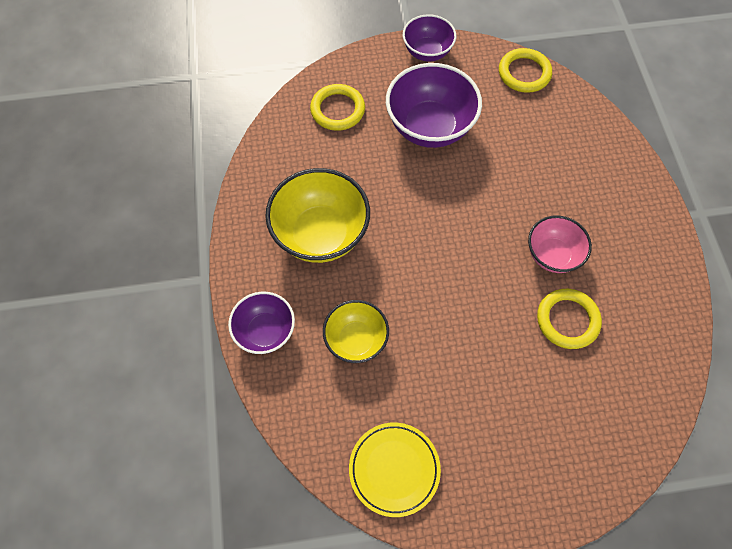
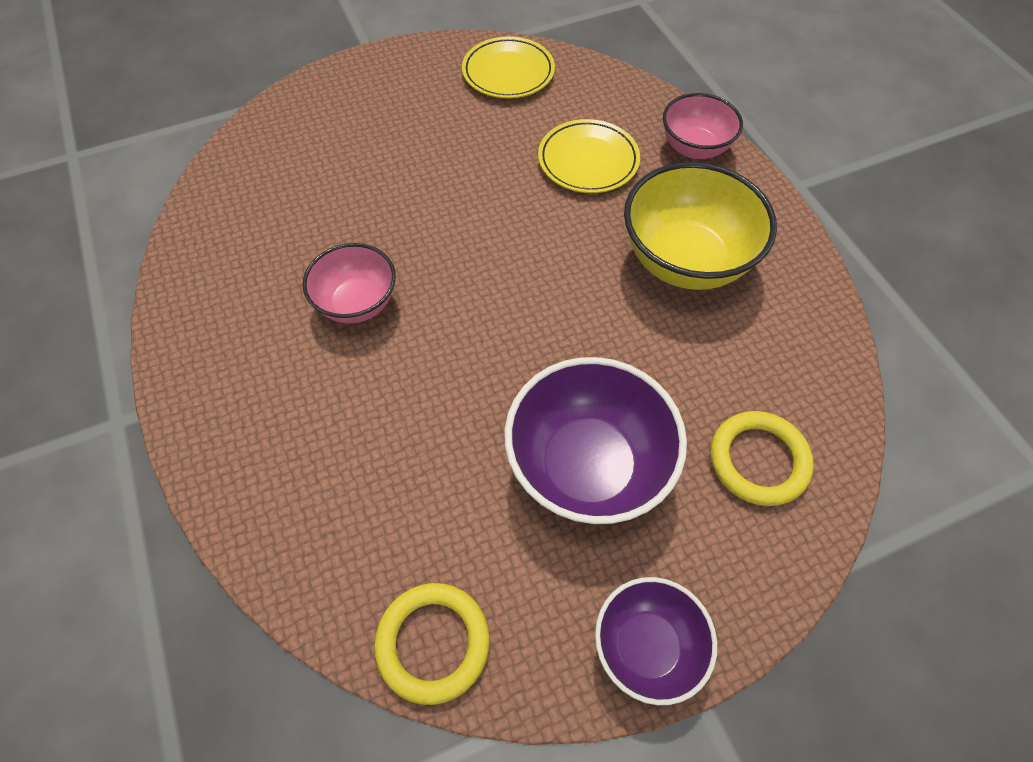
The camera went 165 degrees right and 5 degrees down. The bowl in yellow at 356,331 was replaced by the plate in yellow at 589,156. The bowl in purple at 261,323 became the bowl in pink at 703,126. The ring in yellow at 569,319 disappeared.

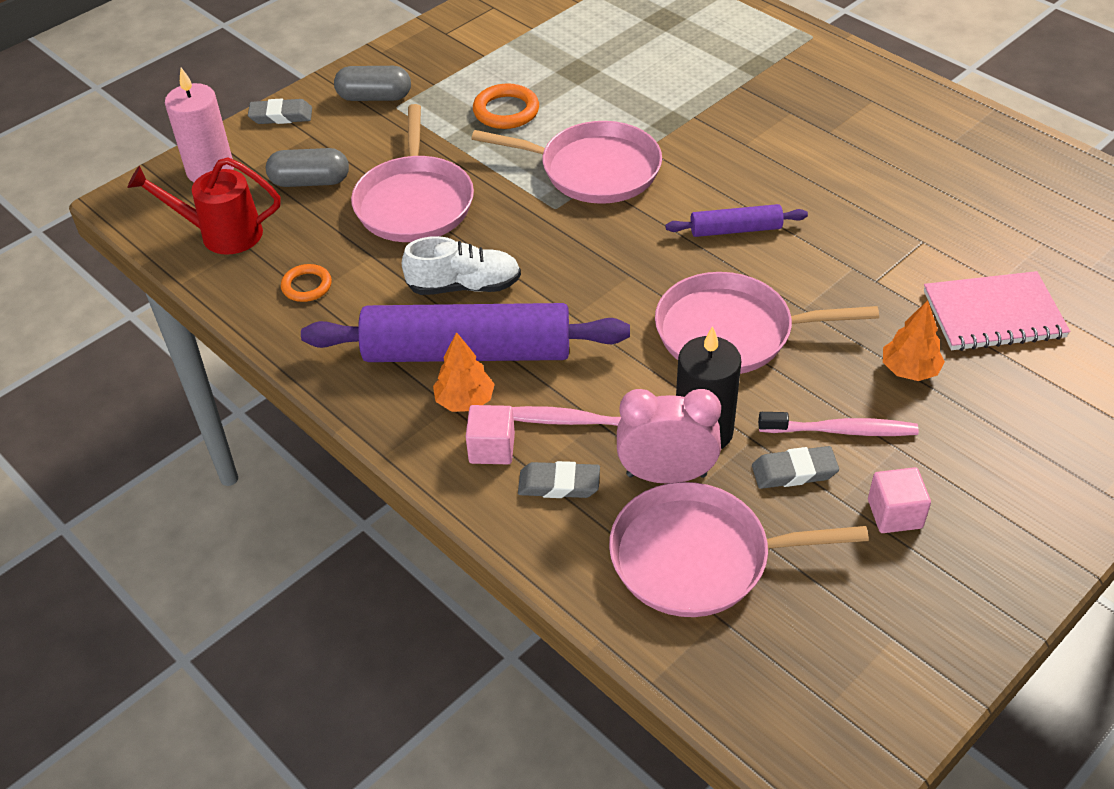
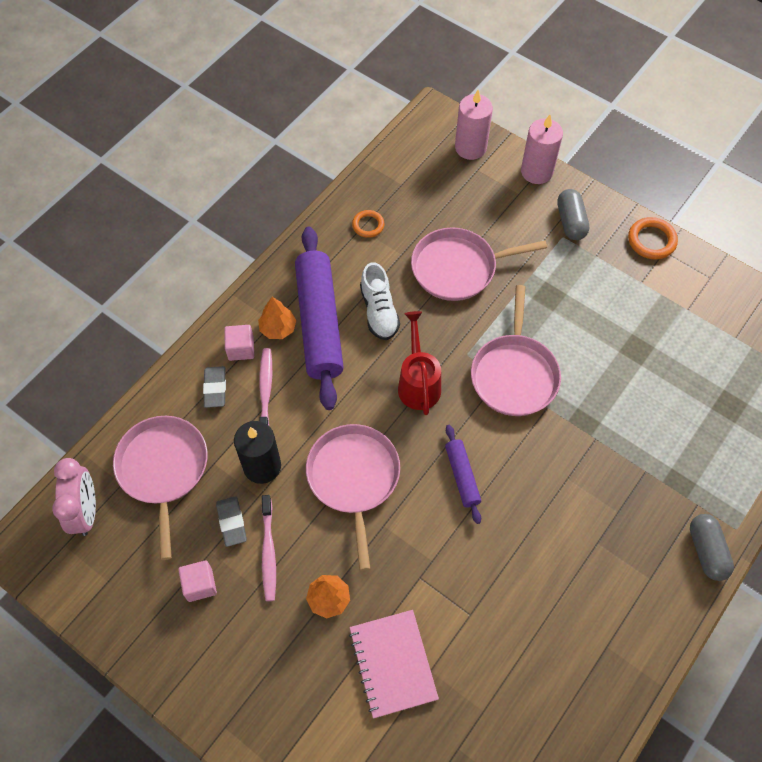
The camera went 80 degrees right and 15 degrees up. The clock in pink moved from 669,436 to 74,497. The watering can in red moved from 204,206 to 419,363. The eraser in grey at 280,111 was replaced by the candle in pink at 542,149. The ring in orange moved from 506,106 to 653,238. The capsule in grey moved from 307,167 to 712,547.

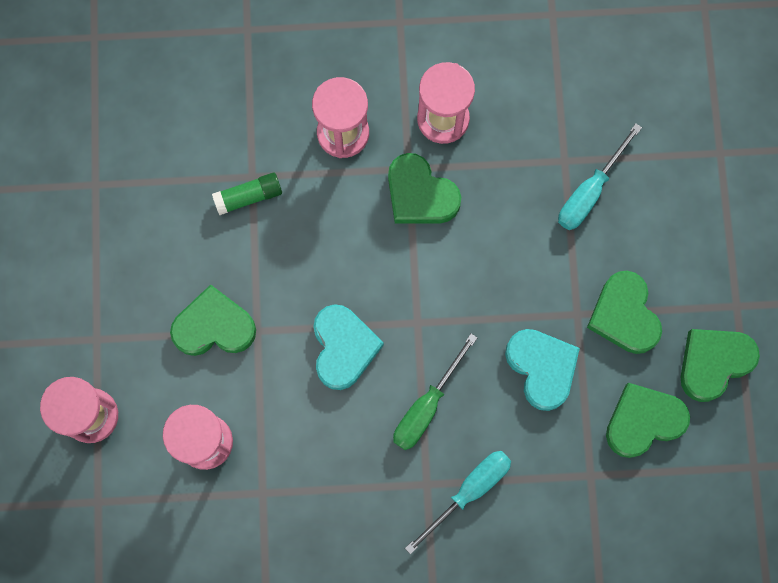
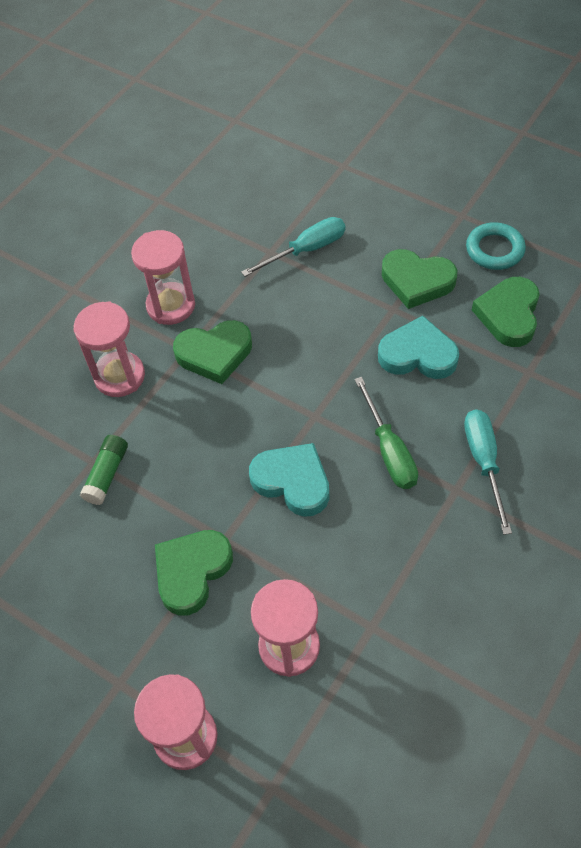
The camera went 50 degrees left and 20 degrees down. The screwdriver in turquoise at 600,176 turned 105 degrees counterclockwise. The heart in green at 720,365 was replaced by the ring in turquoise at 496,246.

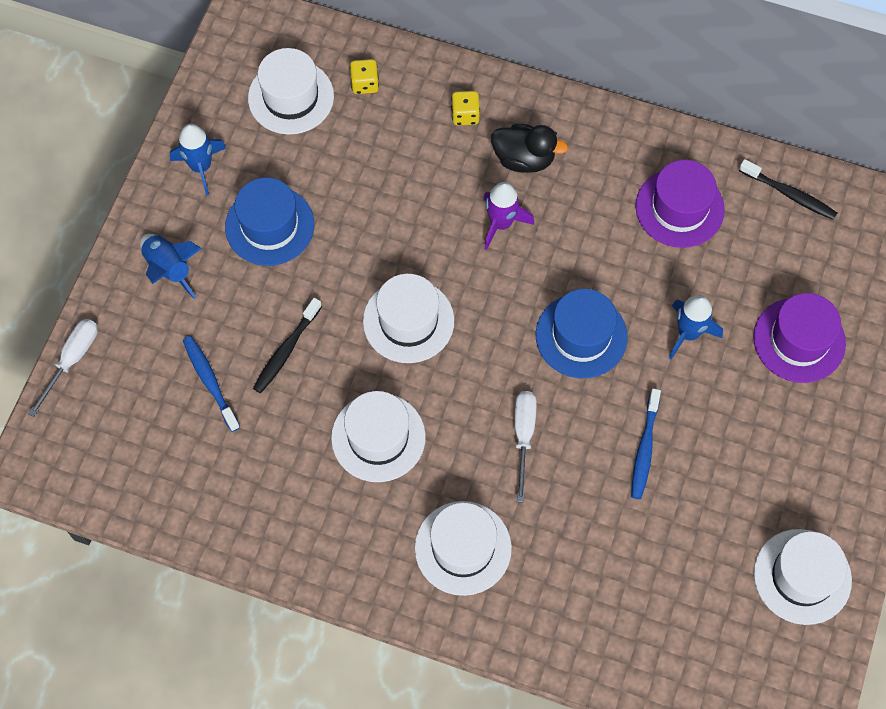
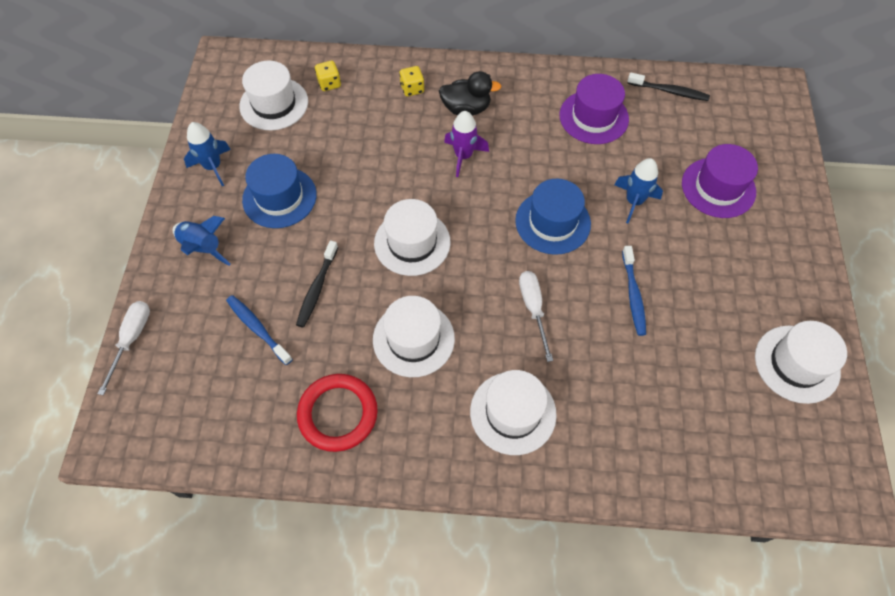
The camera went 15 degrees left and 5 degrees down. The ring in red at 337,413 appeared.

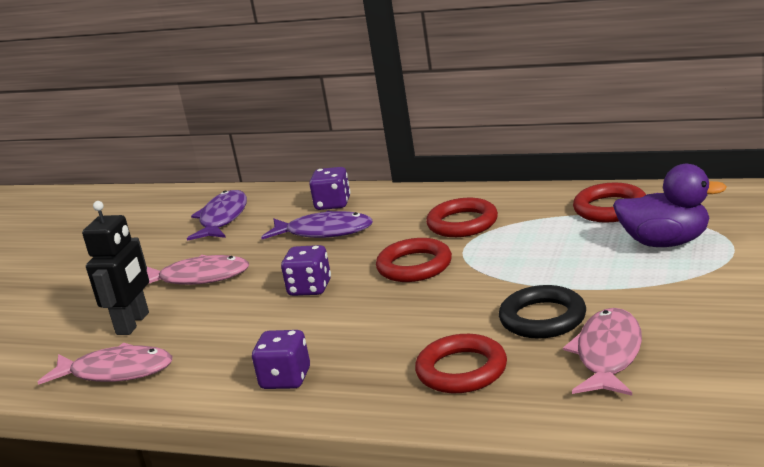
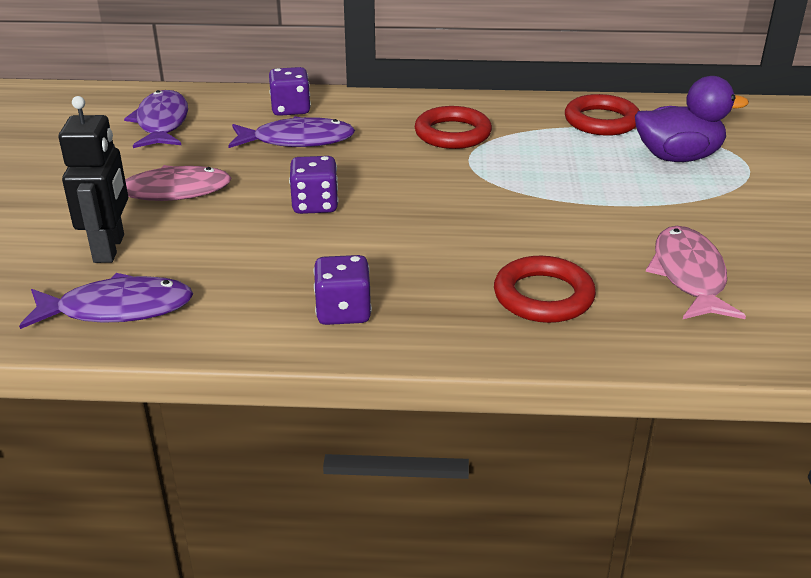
The camera went 20 degrees left and 10 degrees up. The fish in pink at 105,364 became the fish in purple at 106,301. The ring in red at 414,260 disappeared. The ring in black at 542,312 disappeared.

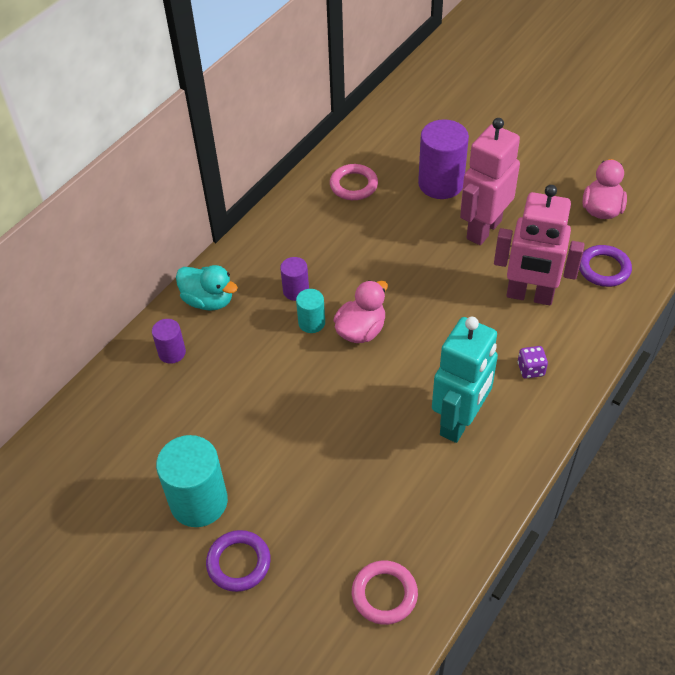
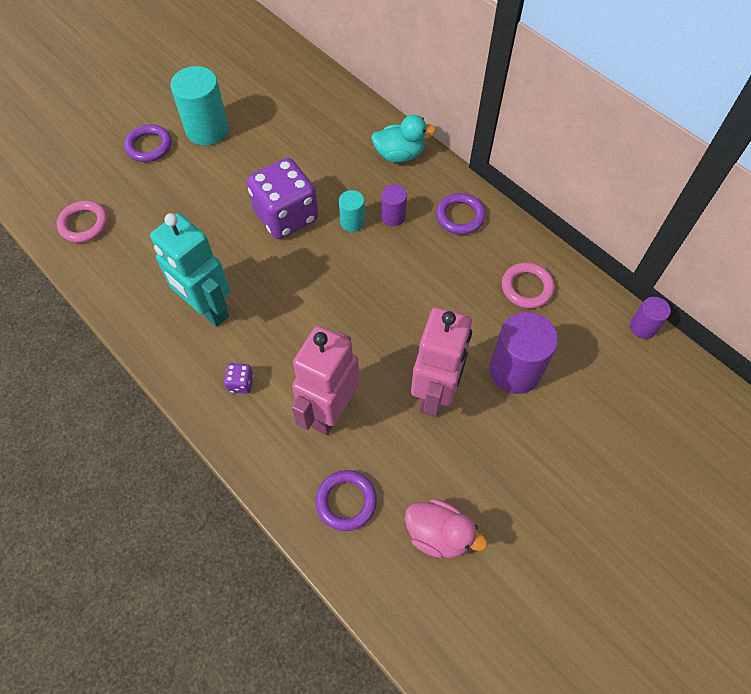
The camera went 100 degrees right and 10 degrees up. The dice in purple at 282,198 appeared. The duck in turquoise at 207,288 turned 135 degrees counterclockwise. The robot in pink at 490,181 turned 60 degrees clockwise. The ring in purple at 461,214 appeared. The cylinder in purple moved from 169,341 to 650,318. The duck in pink at 360,311 disappeared.

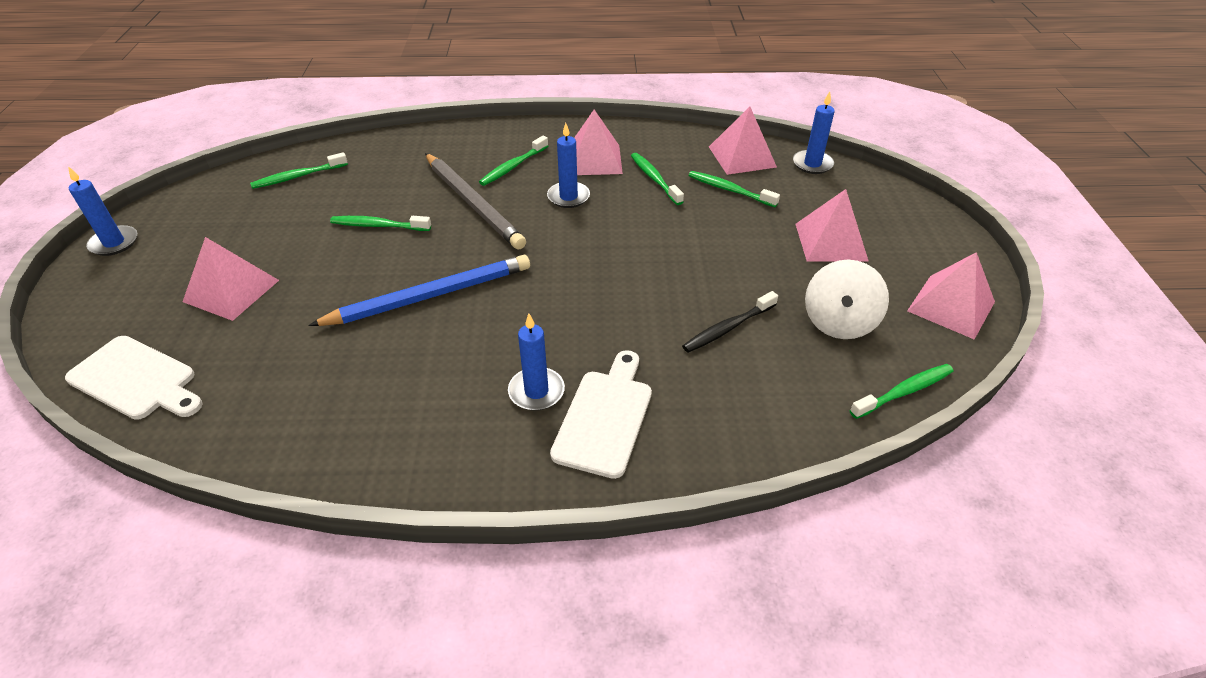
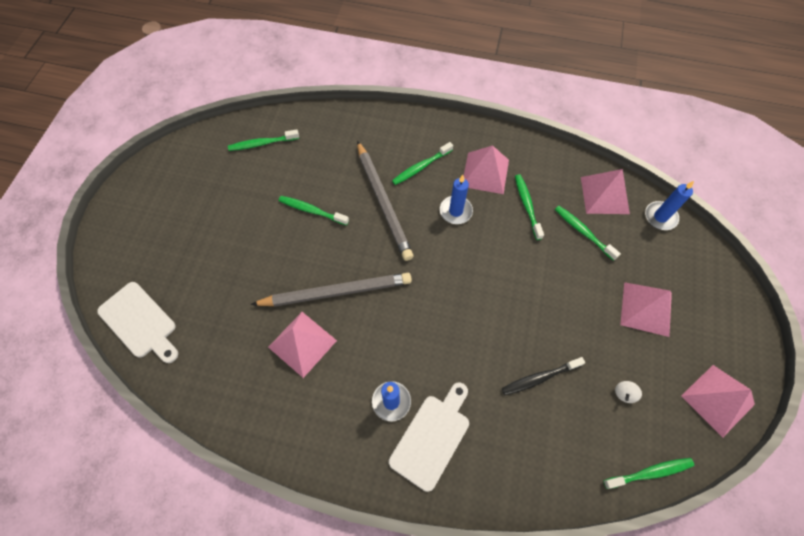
The camera went 15 degrees right and 20 degrees up. The pencil in blue at 419,290 became the pencil in grey at 331,290. The pyramid in pink moved from 231,279 to 302,345. The spinning top in white at 847,299 changed to 0.42 times the size. The candle in blue at 102,211 disappeared.

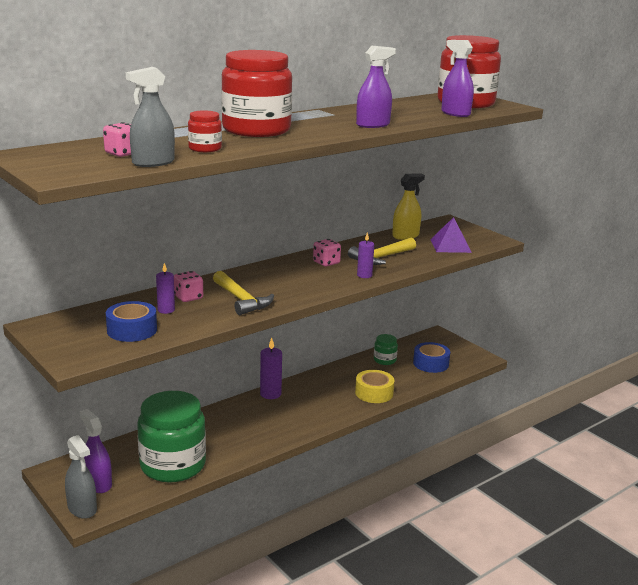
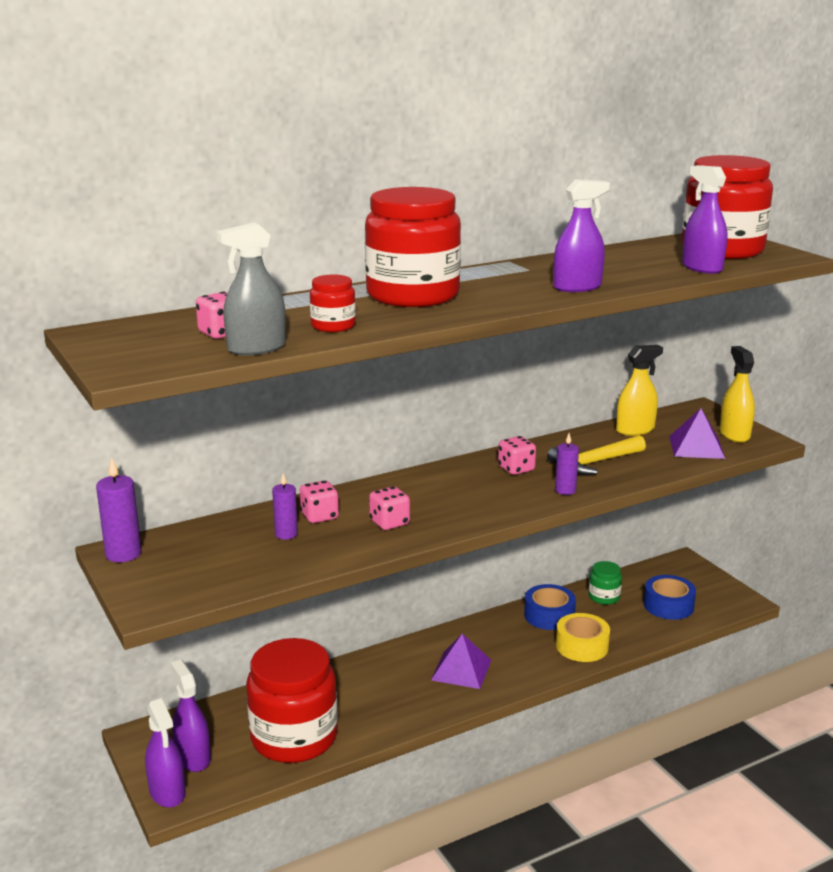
The camera went 10 degrees right and 0 degrees up. The candle in purple moved from 271,368 to 119,509. The spray bottle in grey at 81,477 became the spray bottle in purple at 165,753. The jar in green at 171,437 became the jar in red at 292,700. The hammer in yellow at 243,293 was replaced by the dice in pink at 389,508. The pyramid in purple at 461,661 appeared. The tape in blue moved from 131,321 to 550,607. The spray bottle in yellow at 737,394 appeared.

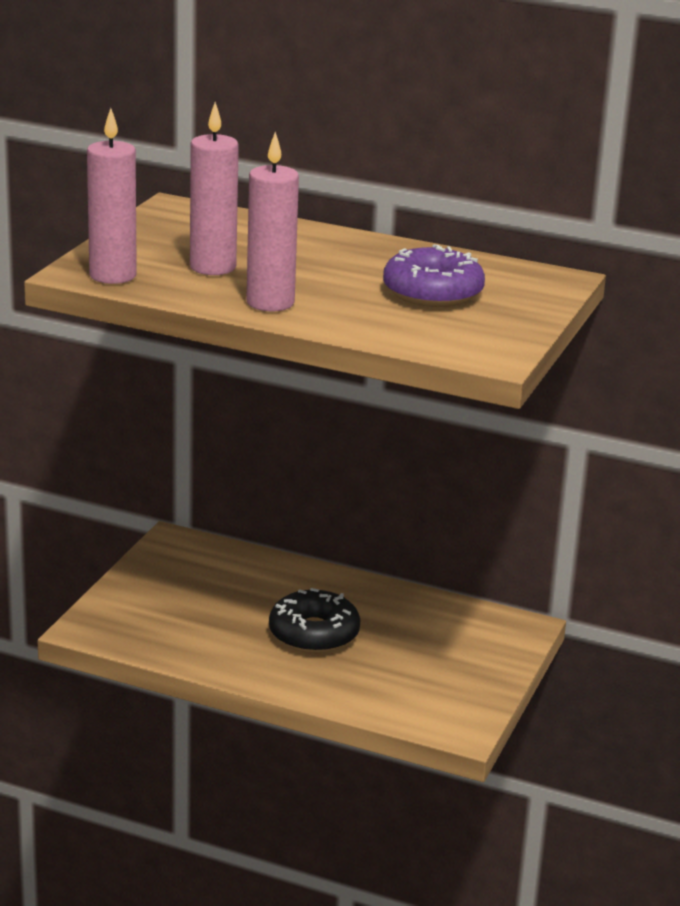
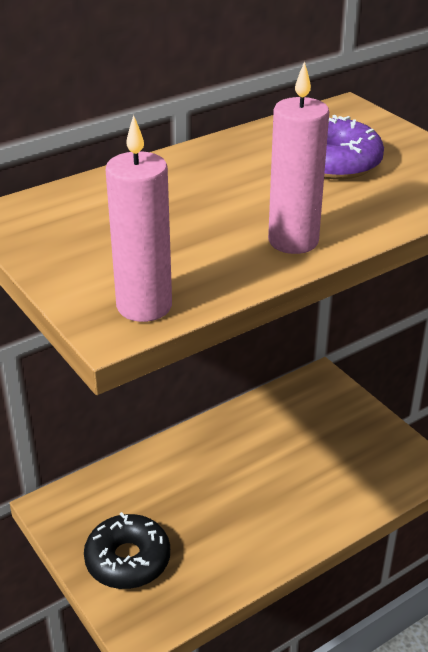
The camera went 55 degrees left and 10 degrees up. The donut in black moved from 314,620 to 127,550. The candle in pink at 214,188 disappeared.

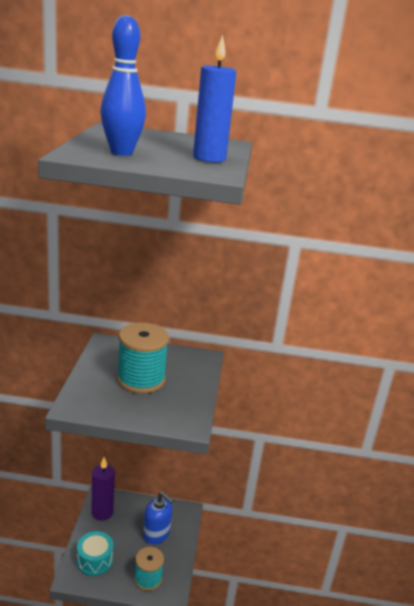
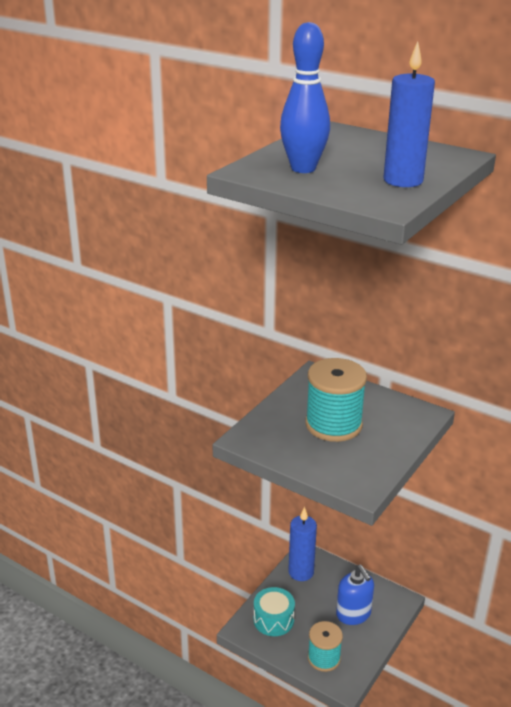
The camera went 30 degrees right and 5 degrees up. The candle in purple at 103,489 became the candle in blue at 302,544.

